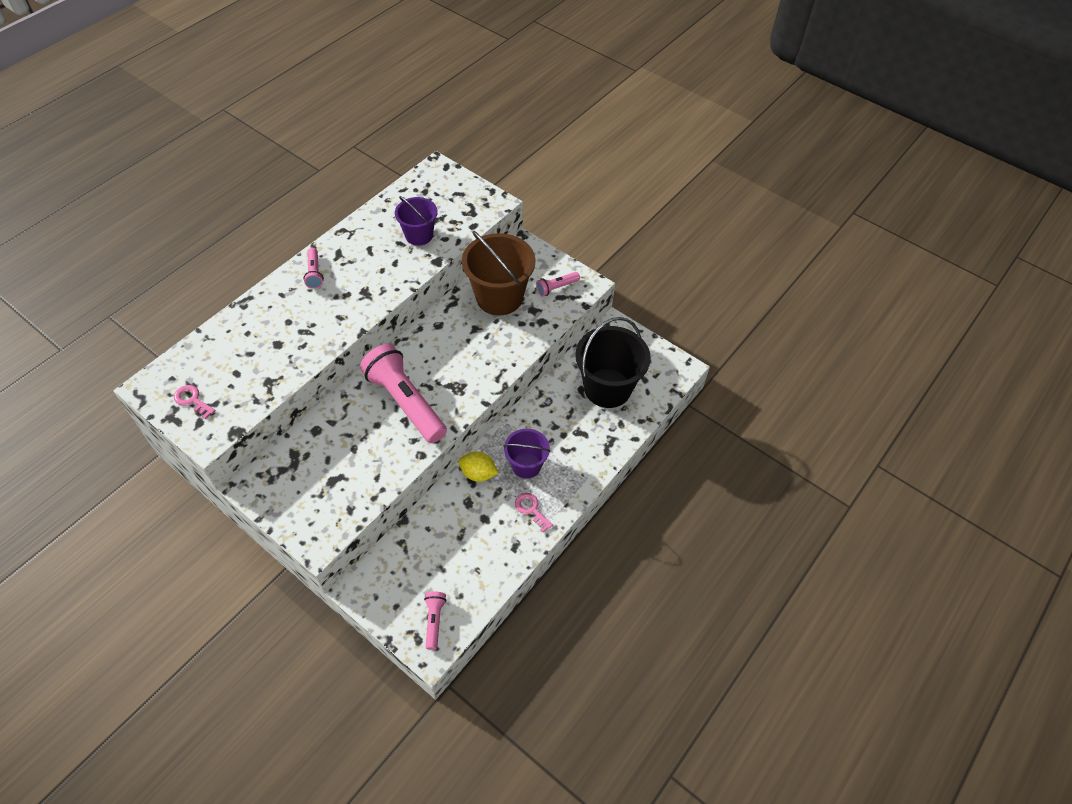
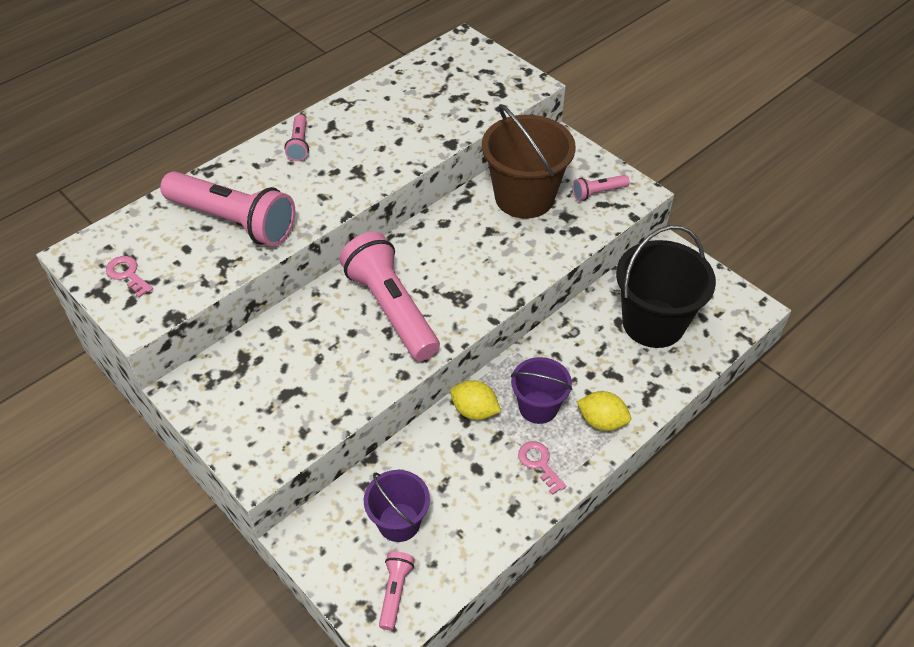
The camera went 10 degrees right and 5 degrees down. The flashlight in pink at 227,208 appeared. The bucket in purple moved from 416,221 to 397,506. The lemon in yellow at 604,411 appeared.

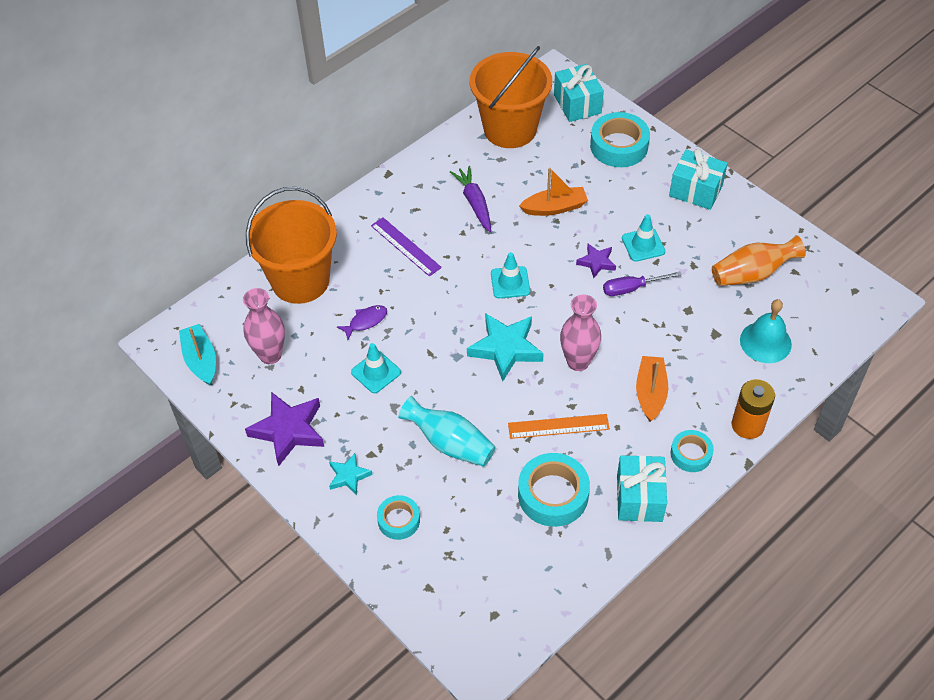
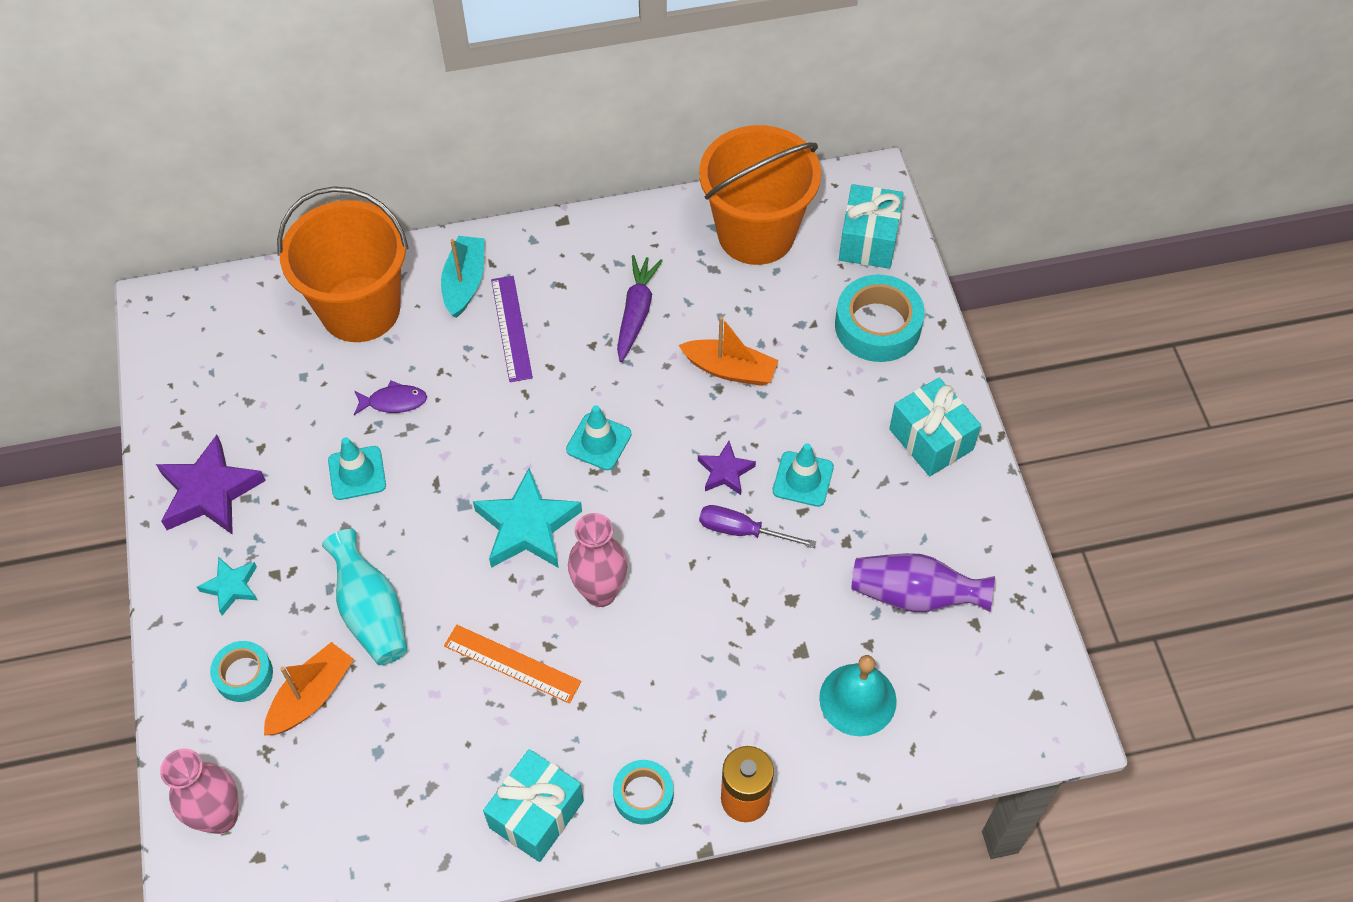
The camera went 30 degrees right and 5 degrees up. The vase in pink moved from 264,326 to 199,791. The boat in orange moved from 652,389 to 309,689. The boat in turquoise moved from 197,355 to 463,277. The vase in orange at 759,260 became the vase in purple at 923,582. The tape in turquoise at 554,490 disappeared.

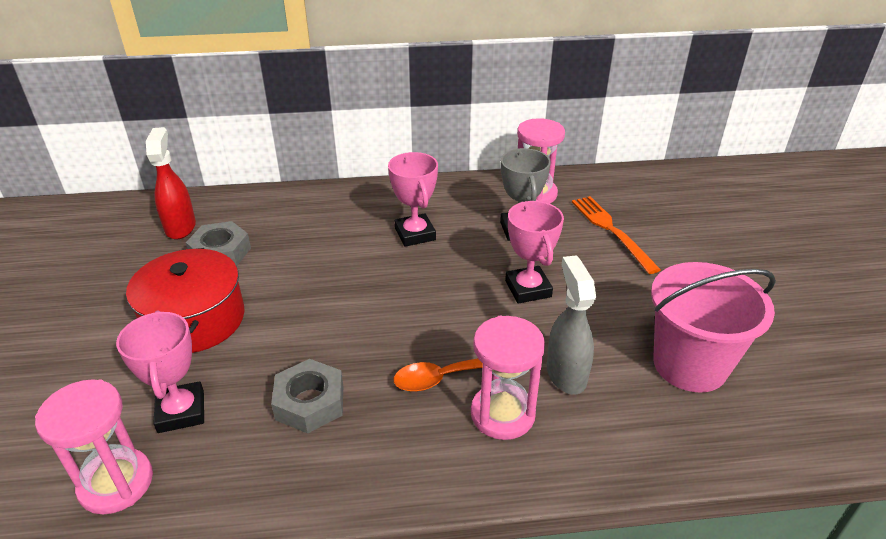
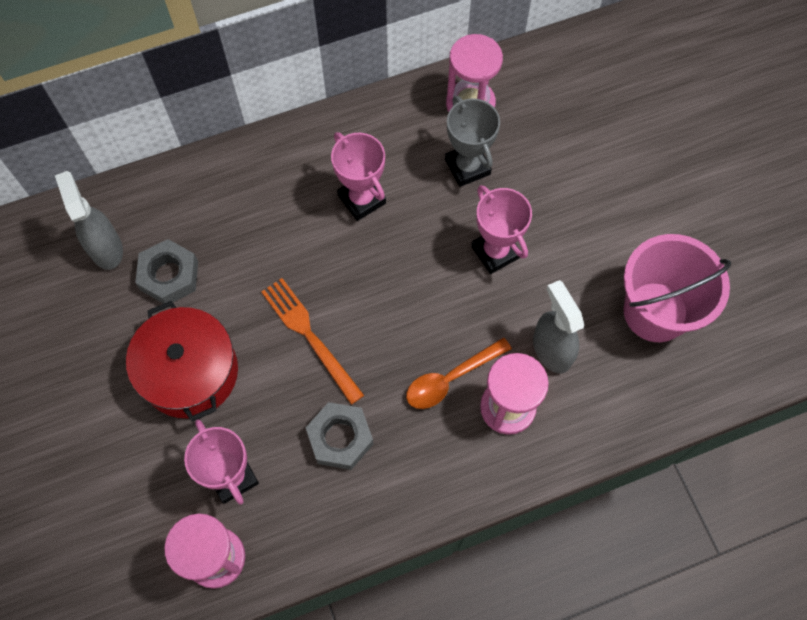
The camera went 15 degrees left and 30 degrees up. The spray bottle in red at 171,183 became the spray bottle in grey at 89,220. The fork in orange moved from 616,235 to 312,341.

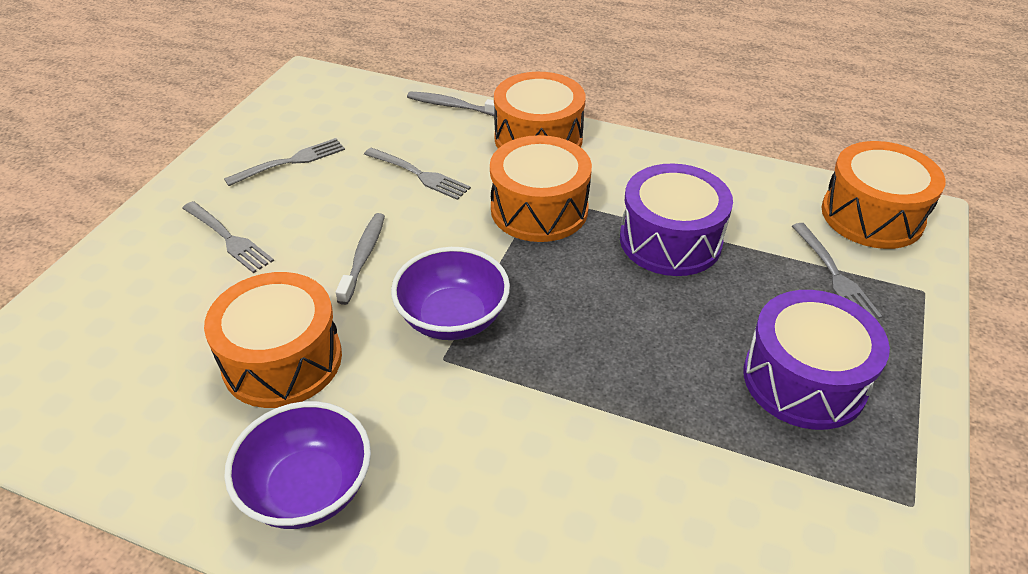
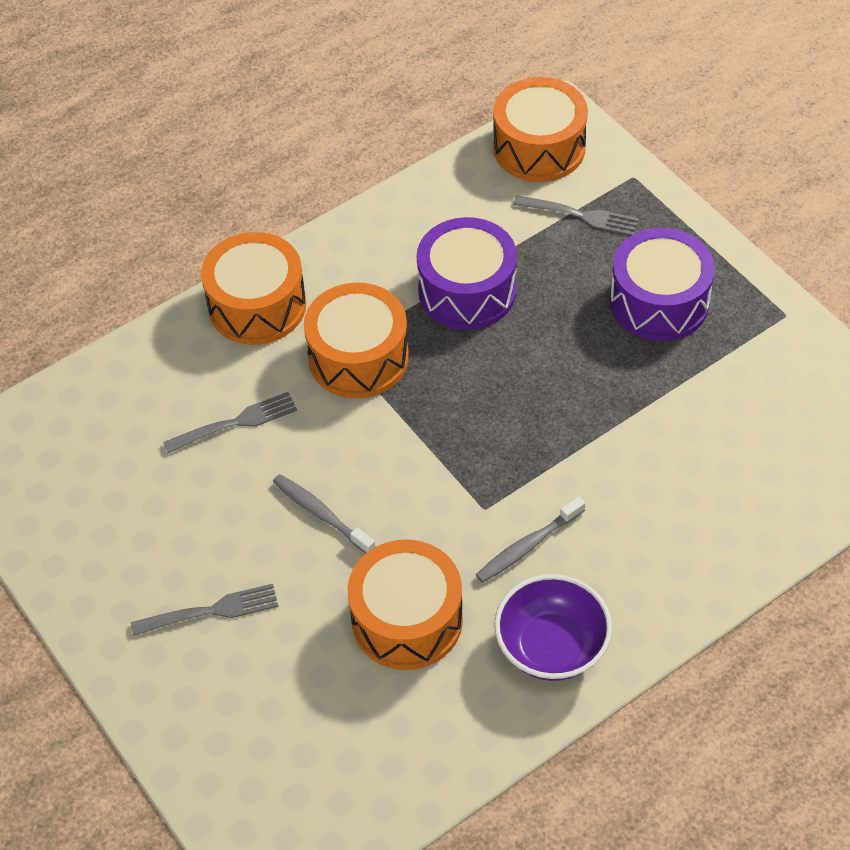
The camera went 55 degrees left and 10 degrees up. The toothbrush in grey moved from 451,103 to 530,539. The fork in grey at 284,162 disappeared. The bowl in purple at 450,293 disappeared.

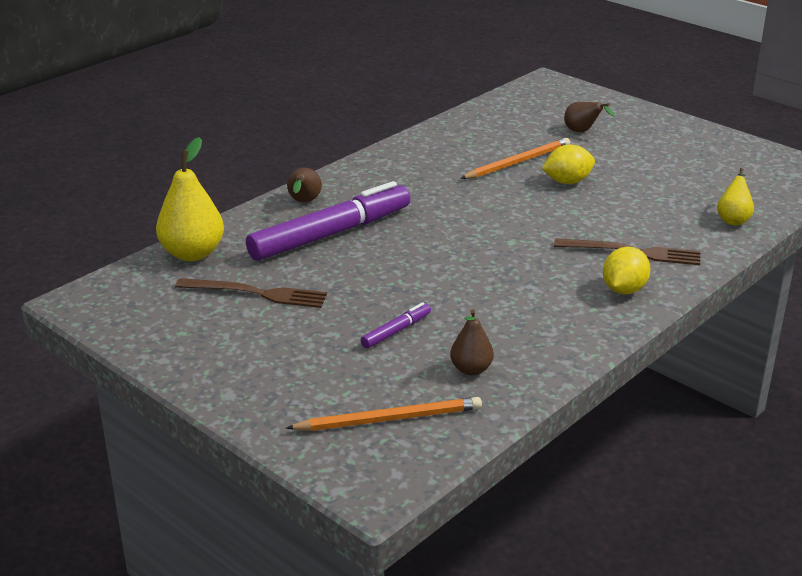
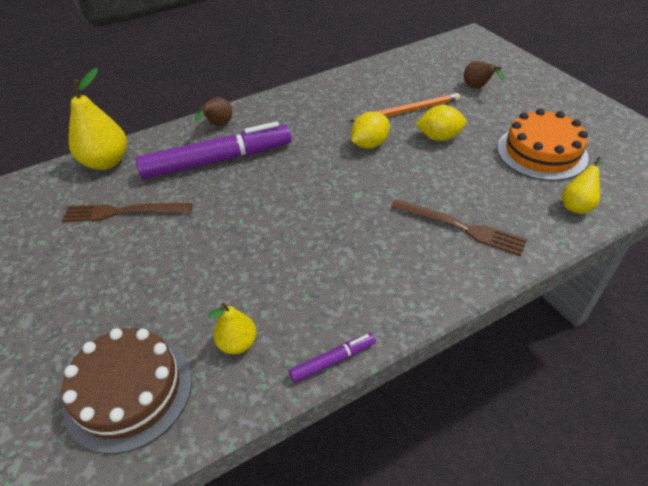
The camera went 20 degrees right and 15 degrees up. The fork in brown at 251,293 turned 150 degrees clockwise. The pencil in orange at 384,414 was replaced by the cake in brown at 127,391. The pear in brown at 472,342 became the pear in yellow at 232,328. The marker in purple moved from 396,325 to 332,358. The lemon in yellow moved from 626,270 to 370,130. The cake in orange at 543,145 appeared.

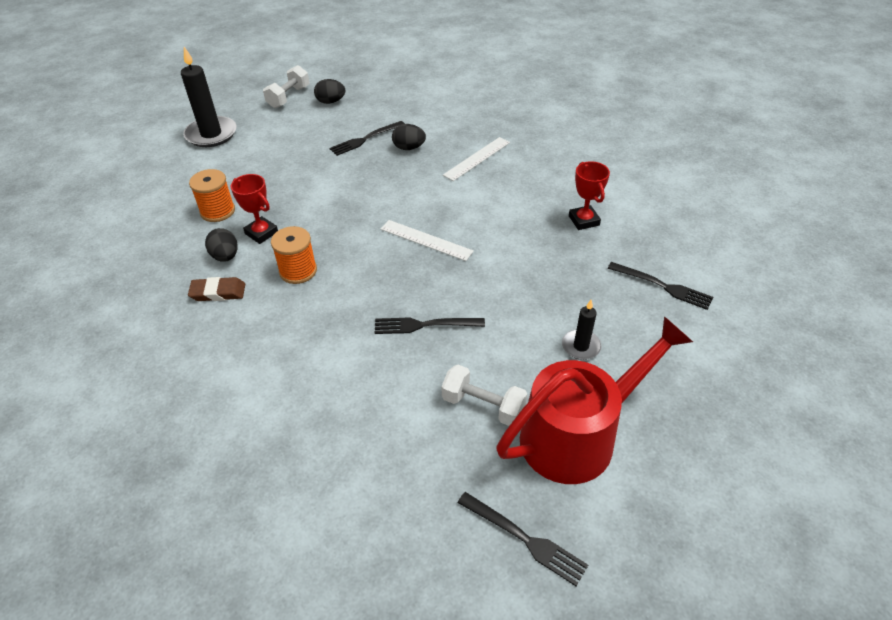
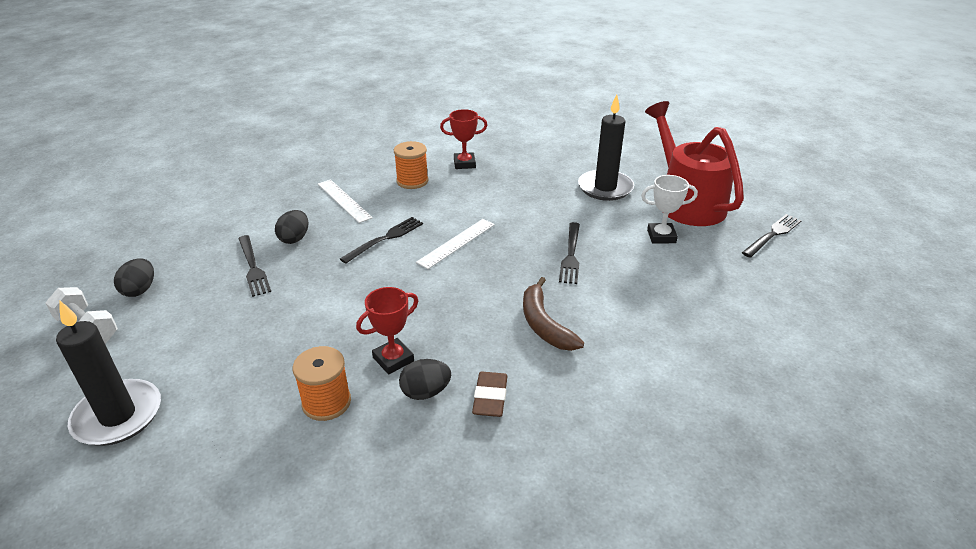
The camera went 80 degrees left and 10 degrees down. The fork in black moved from 660,286 to 381,240. The spool in orange moved from 294,255 to 411,165. The banana in brown at 553,314 appeared. The candle in black at 581,330 changed to 1.84 times the size. The dumbbell in white at 484,395 was replaced by the trophy in white at 669,209.

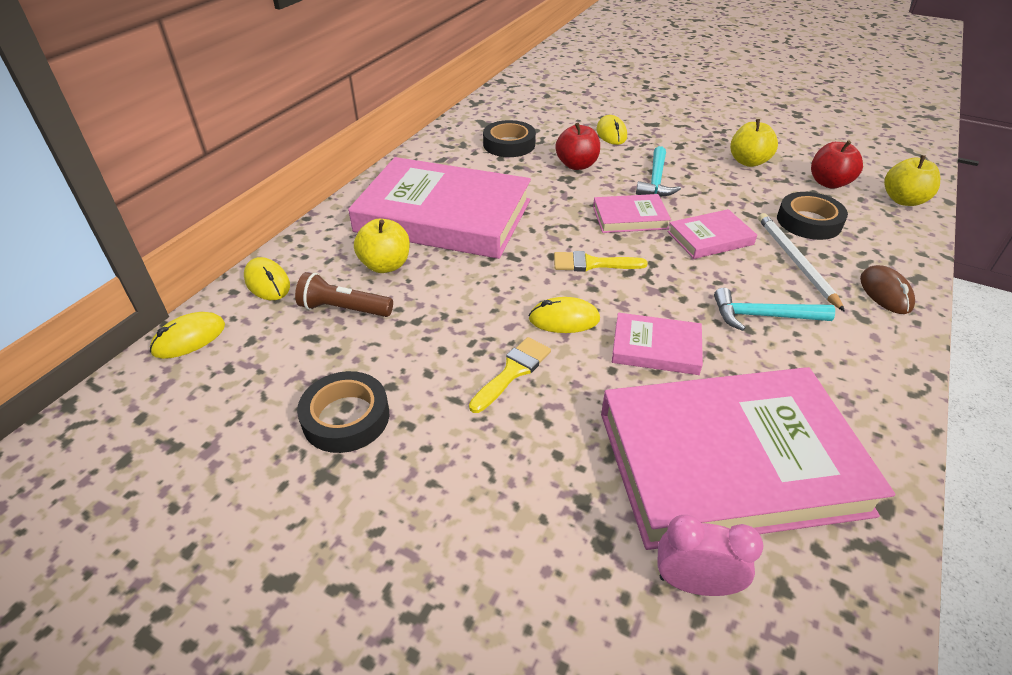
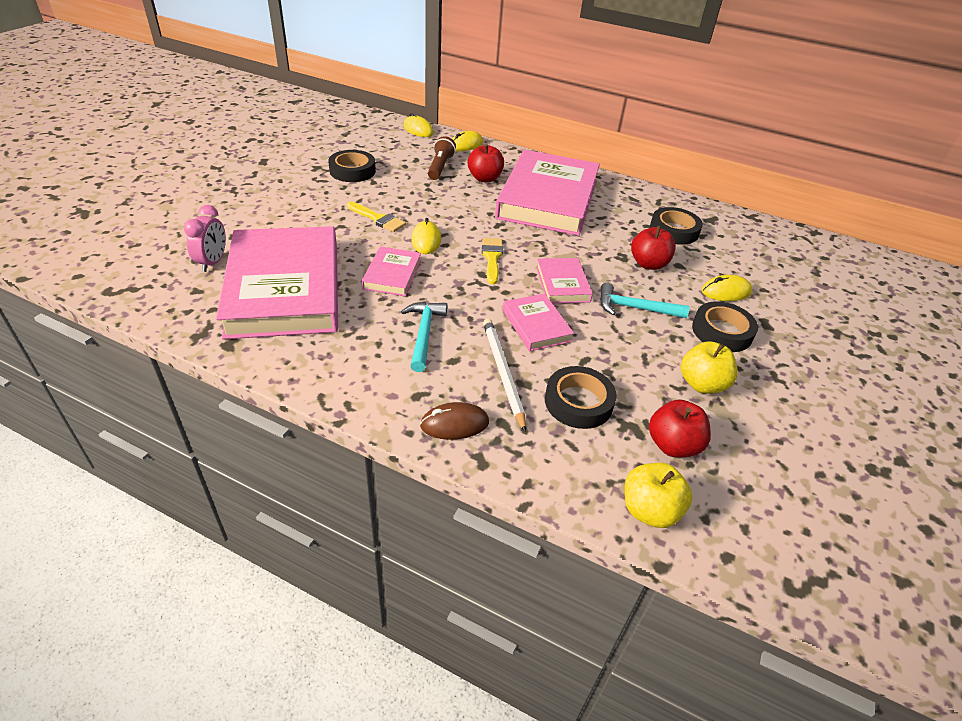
The camera went 85 degrees right and 0 degrees up. The apple in yellow at 382,246 became the apple in red at 486,163. The pencil in white at 801,262 turned 90 degrees counterclockwise. The tape in black at 725,326 appeared.

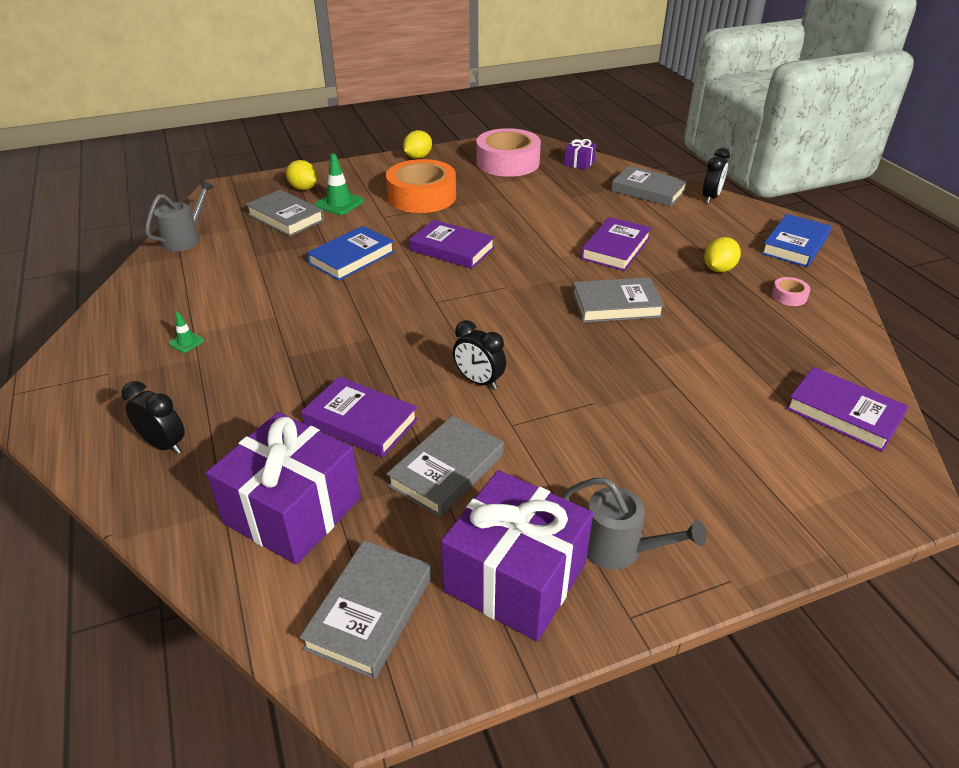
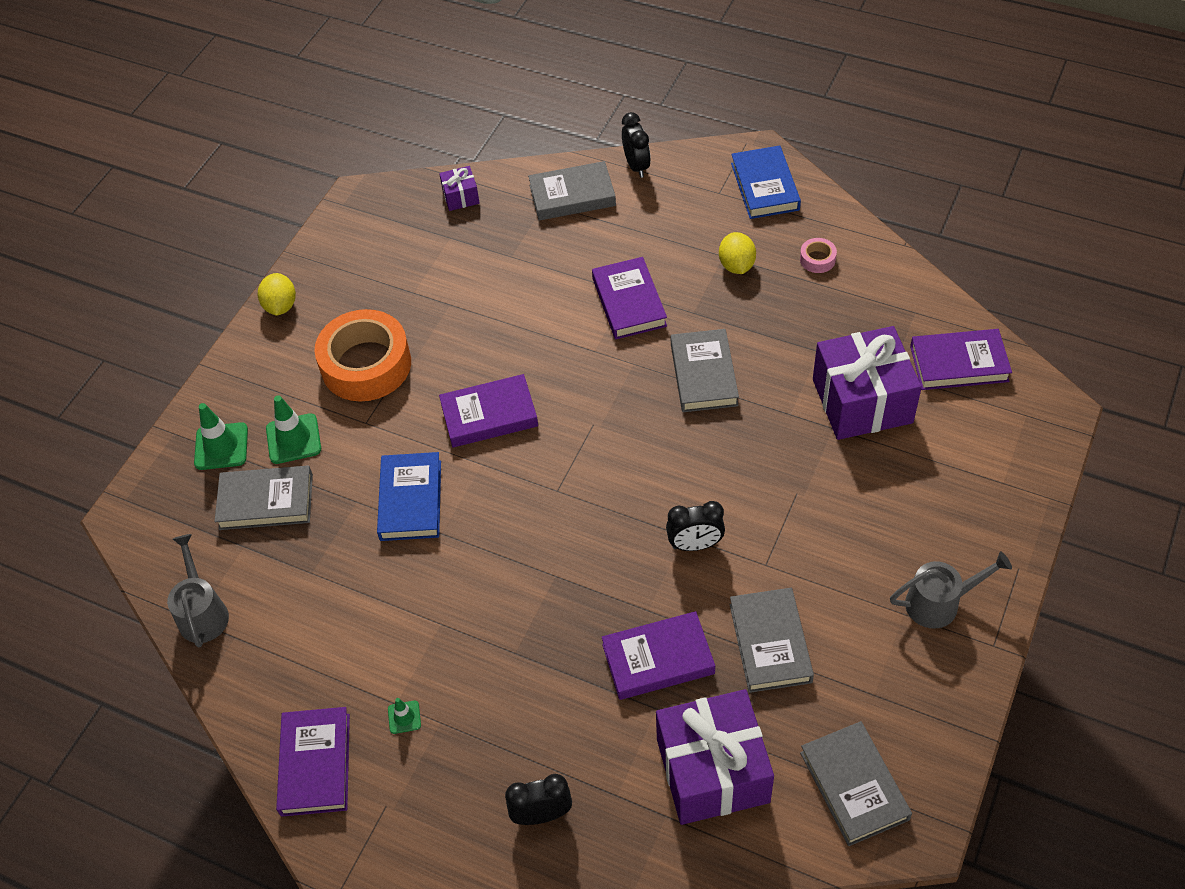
The camera went 40 degrees left and 15 degrees up. The lemon in yellow at 302,175 was replaced by the traffic cone in green at 221,436. The book in purple at 313,762 appeared. The book in grey at 618,300 turned 45 degrees counterclockwise. The gift in purple moved from 517,555 to 867,383. The tape in pink at 508,152 disappeared.

